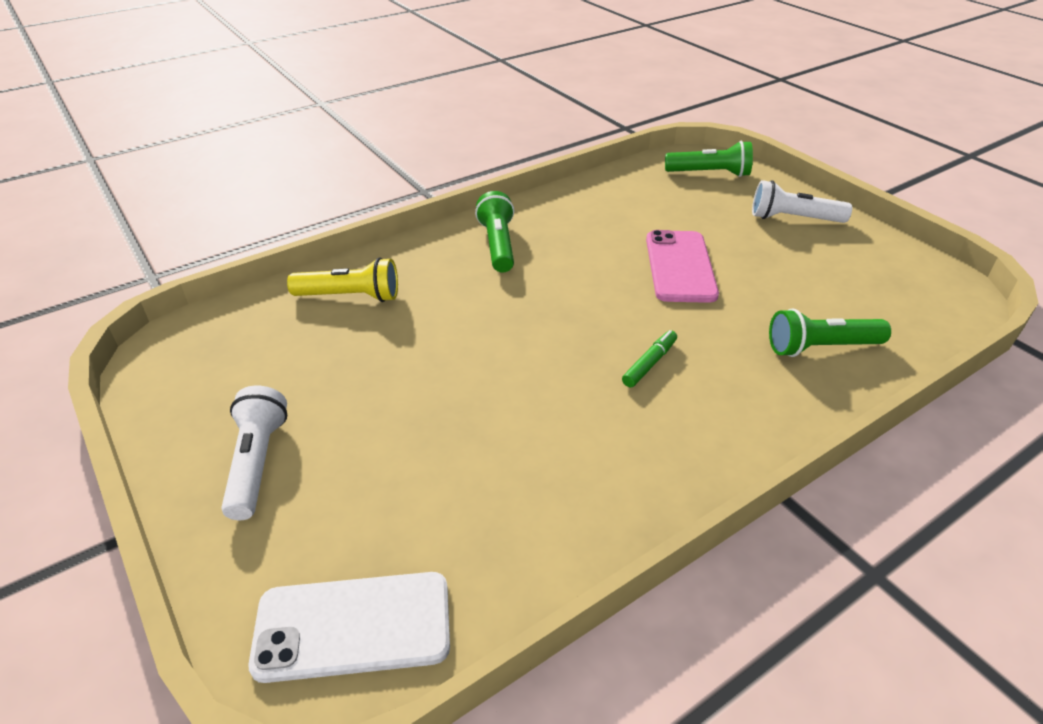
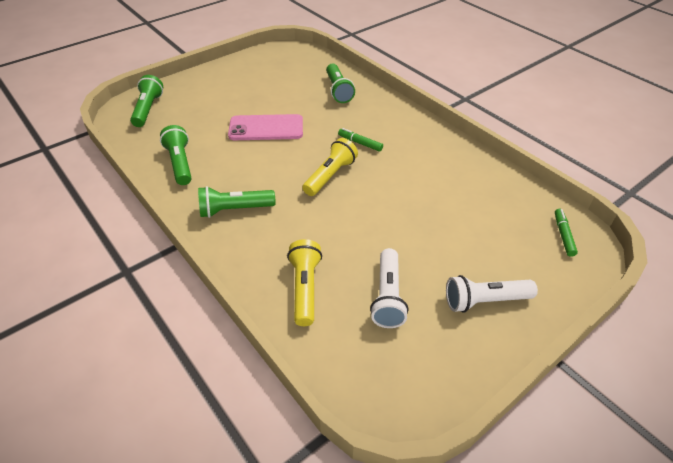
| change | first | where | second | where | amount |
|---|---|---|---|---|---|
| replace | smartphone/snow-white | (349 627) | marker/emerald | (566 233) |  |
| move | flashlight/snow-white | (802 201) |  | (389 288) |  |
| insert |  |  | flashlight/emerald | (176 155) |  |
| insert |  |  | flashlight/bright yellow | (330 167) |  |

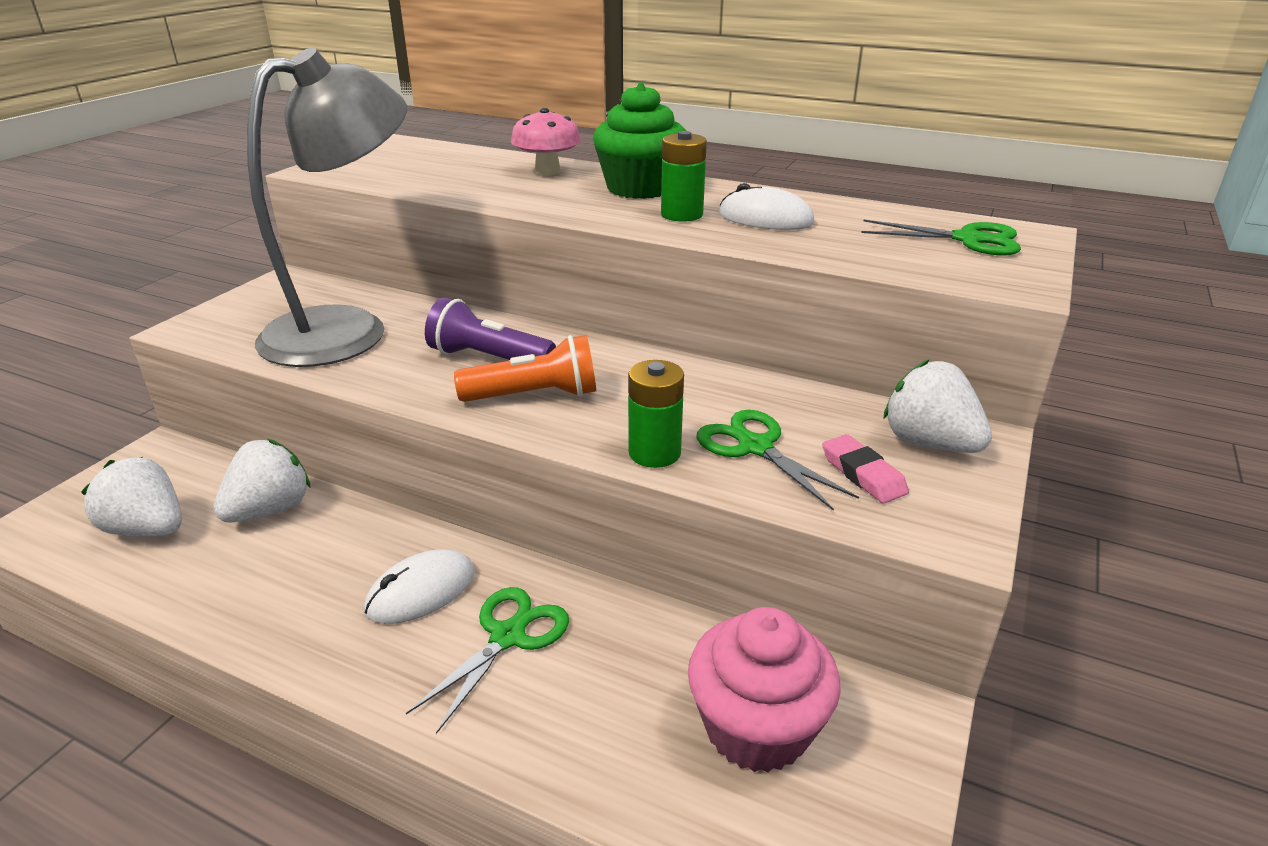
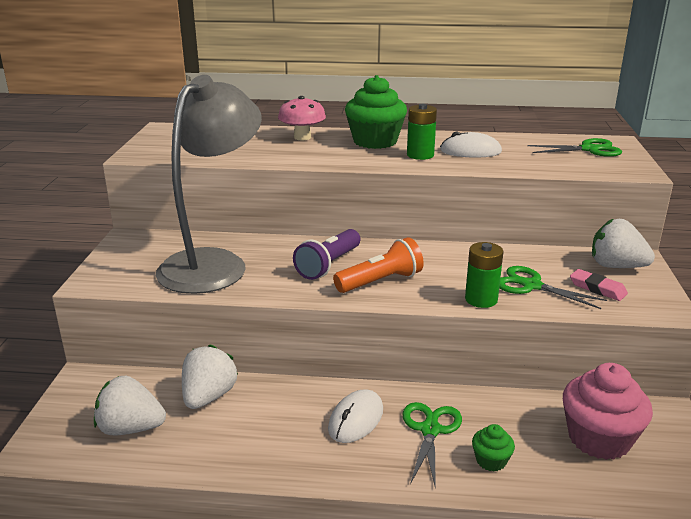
| change | first | where | second | where | amount |
|---|---|---|---|---|---|
| rotate | flashlight/violet | (490 328) |  | (326 254) | 60 degrees counterclockwise |
| insert |  |  | cupcake/emerald | (493 448) |  |

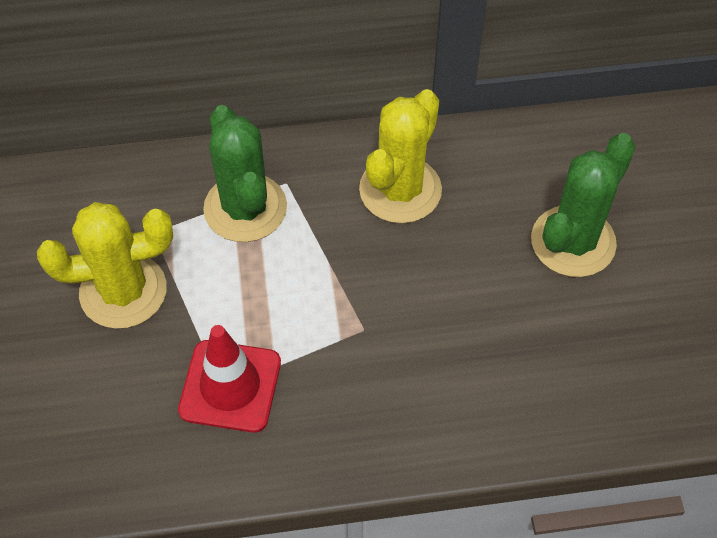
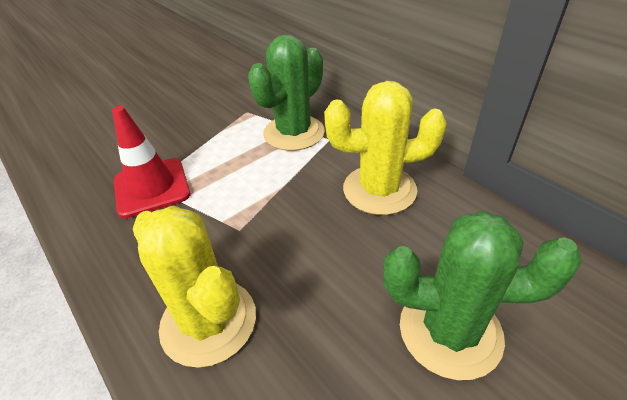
| change | first | where | second | where | amount |
|---|---|---|---|---|---|
| move | prickly plant/bright yellow | (105 265) |  | (194 286) |  |

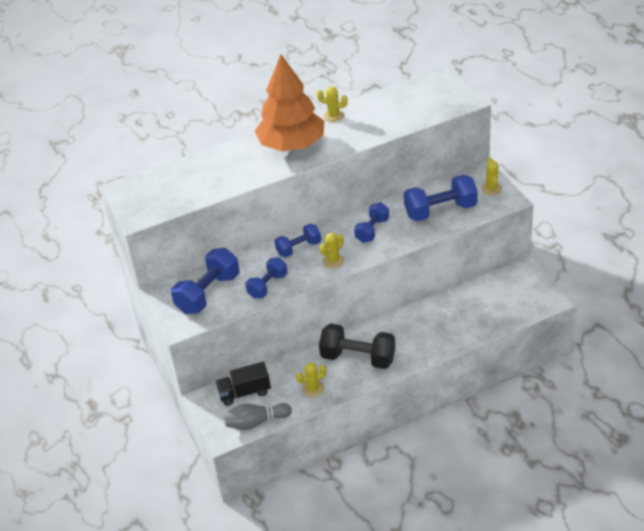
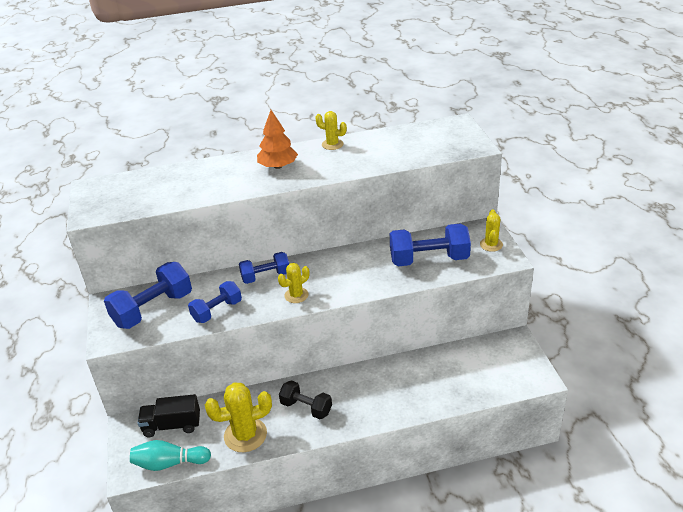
| change | first | where | second | where | amount |
|---|---|---|---|---|---|
| recolor | bowling pin/grey | (258 416) | bowling pin/turquoise | (170 455) |  |
| resize | fir tree/orange-coloured | (289 102) |  | (277 139) | x0.55 |
| resize | prickly plant/bright yellow | (311 379) |  | (238 417) | x1.71 |
| resize | hand weight/ebony | (357 346) |  | (305 399) | x0.62 |
| delete | hand weight/cobalt | (371 222) |  |  |  |

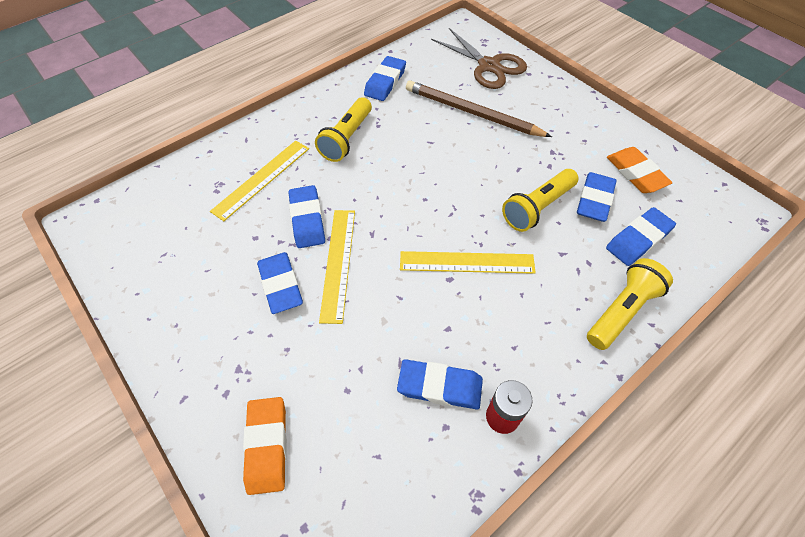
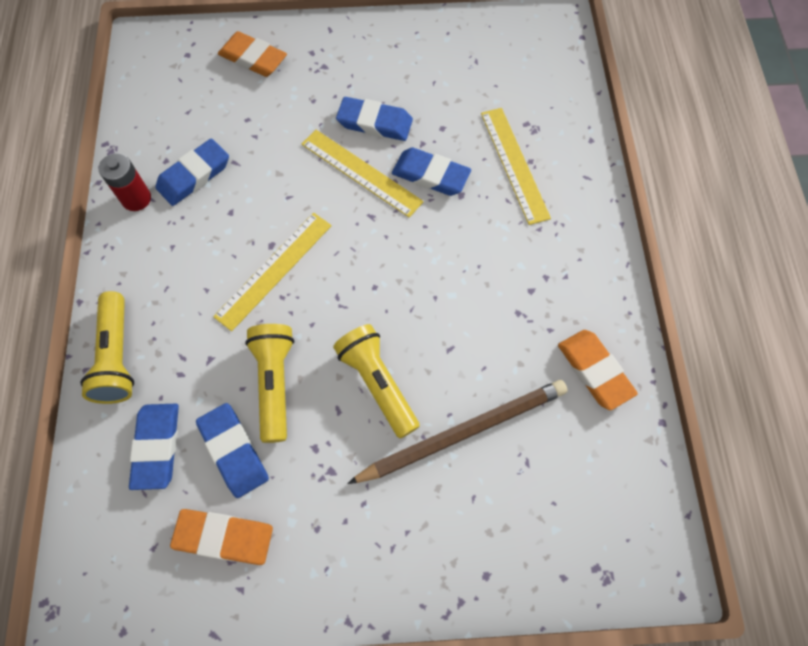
| change | first | where | second | where | amount |
|---|---|---|---|---|---|
| move | flashlight/bright yellow | (343 129) |  | (376 381) |  |
| recolor | pencil eraser/cobalt | (385 78) | pencil eraser/orange-coloured | (598 370) |  |
| delete | scissors/brown | (479 58) |  |  |  |

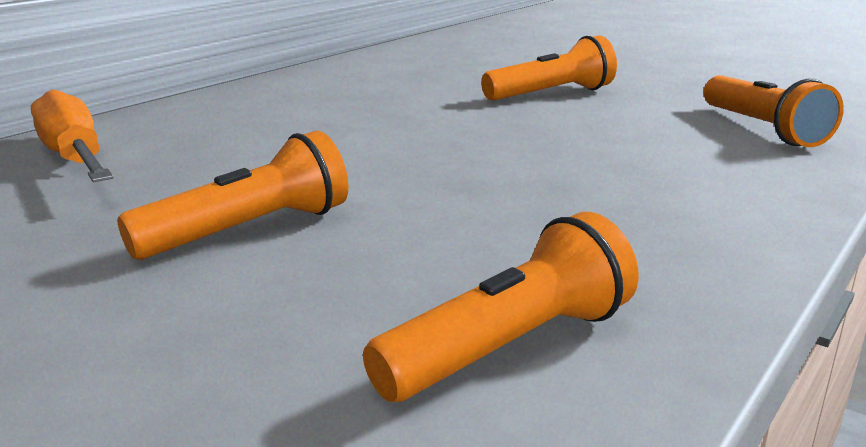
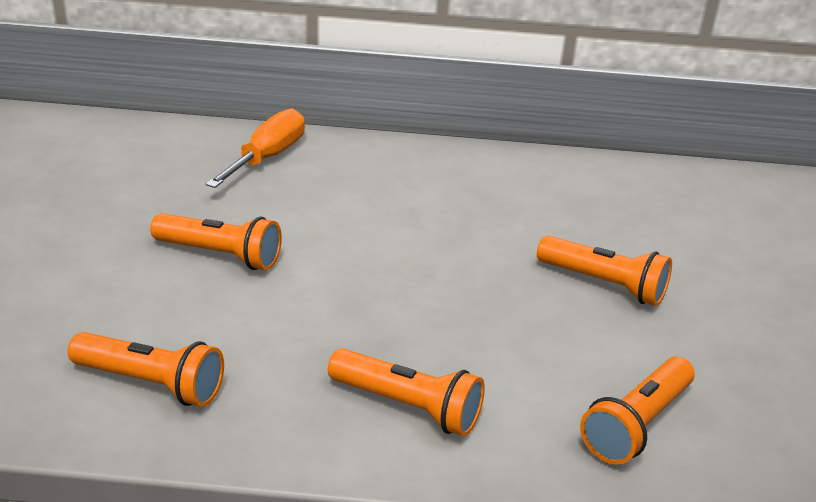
| change | first | where | second | where | amount |
|---|---|---|---|---|---|
| insert |  |  | flashlight/orange-coloured | (406 392) |  |

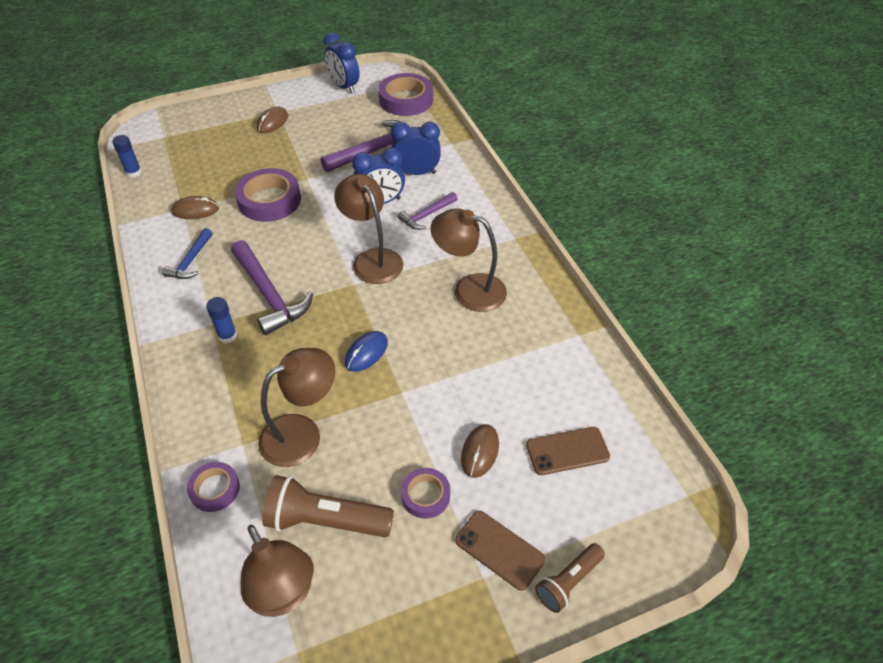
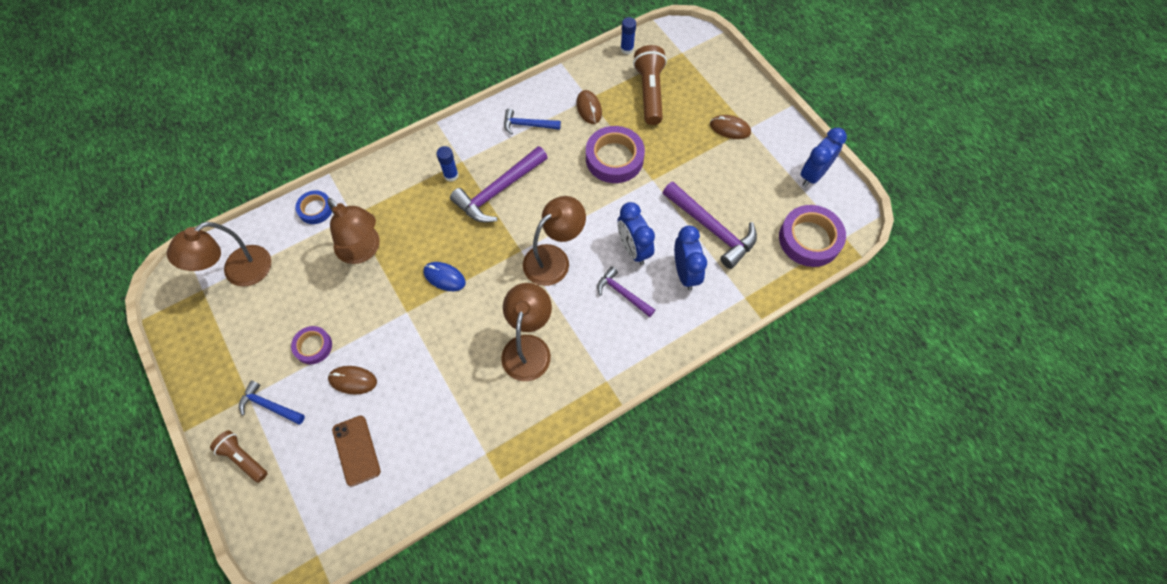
| change | first | where | second | where | amount |
|---|---|---|---|---|---|
| recolor | sticky tape/violet | (213 487) | sticky tape/cobalt | (313 207) |  |
| move | flashlight/brown | (328 506) |  | (650 85) |  |
| replace | smartphone/brown | (500 551) | carpenter's hammer/cobalt | (272 402) |  |

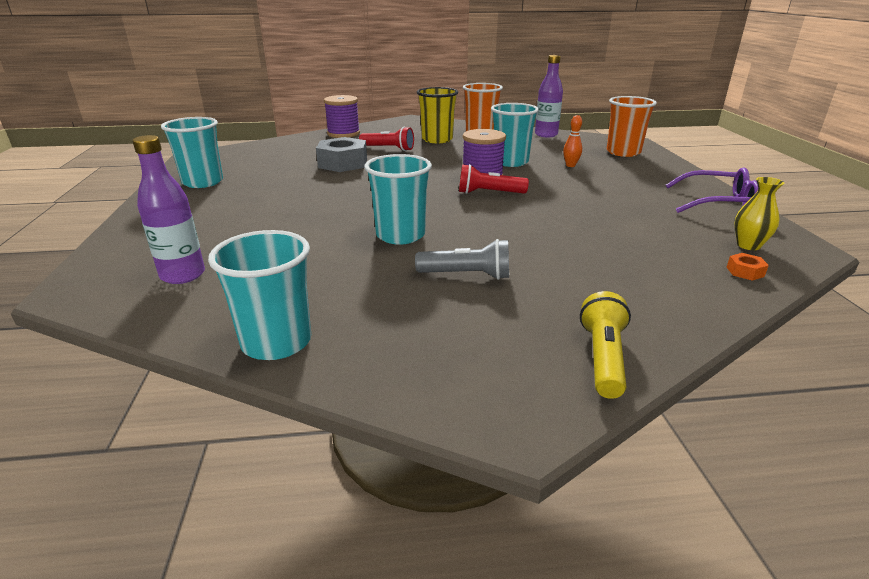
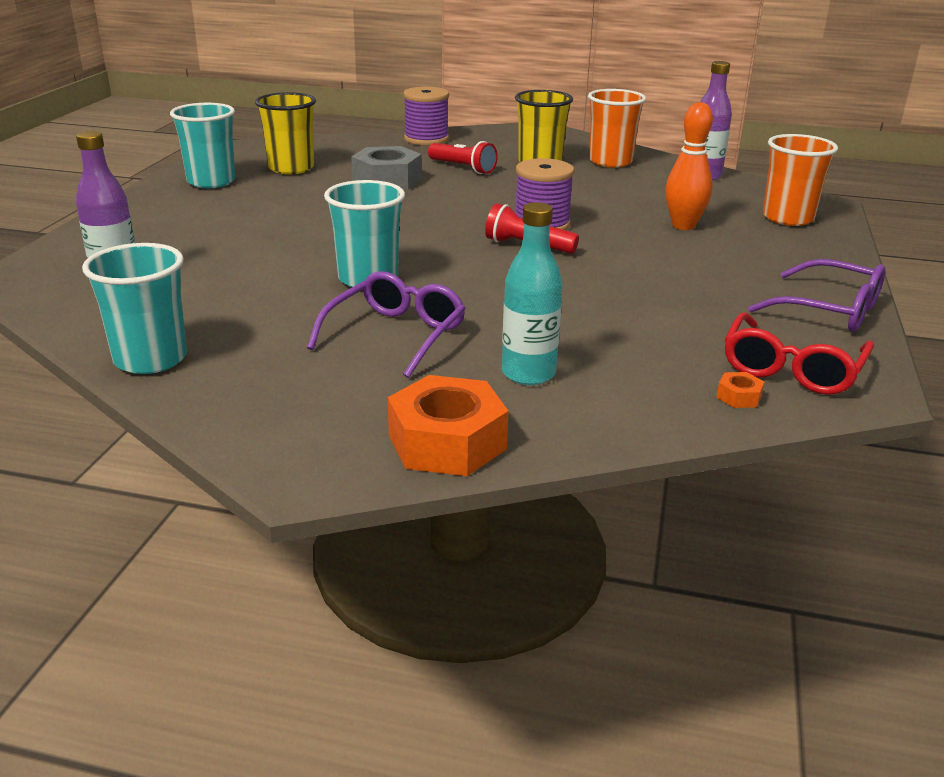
| change | first | where | second | where | amount |
|---|---|---|---|---|---|
| replace | flashlight/grey | (462 259) | spectacles/violet | (386 324) |  |
| delete | tumbler/turquoise | (515 135) |  |  |  |
| resize | bowling pin/orange-coloured | (572 141) |  | (689 166) | x1.72 |
| replace | flashlight/bright yellow | (605 345) | nut/orange-coloured | (448 425) |  |
| replace | vase/bright yellow | (759 213) | spectacles/red | (799 353) |  |
| insert |  |  | tumbler/bright yellow | (285 133) |  |
| insert |  |  | bottle/turquoise | (532 293) |  |

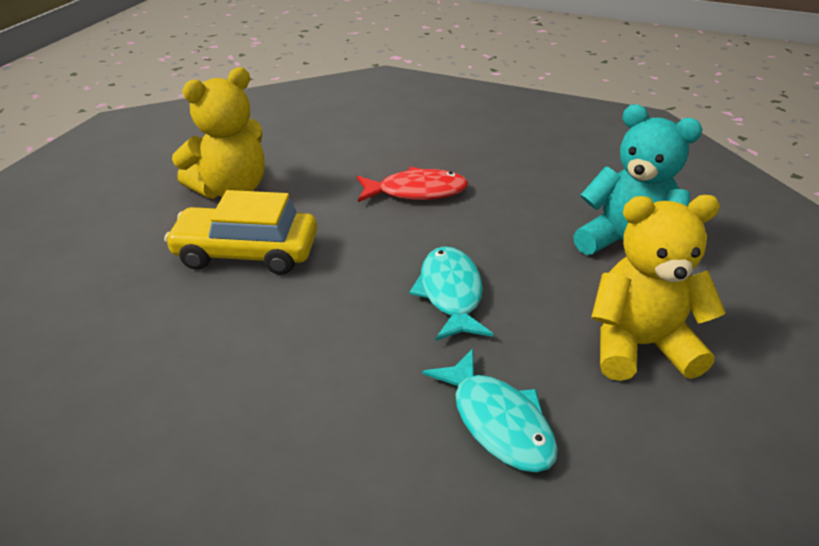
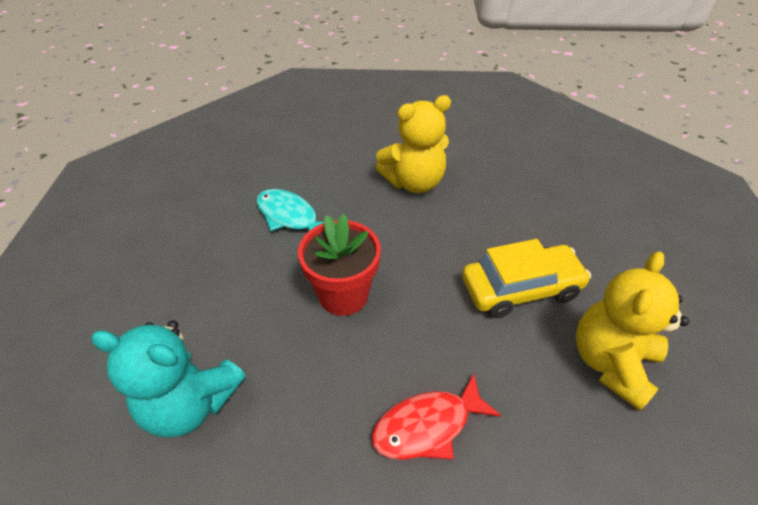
| change | first | where | second | where | amount |
|---|---|---|---|---|---|
| replace | toy fish/turquoise | (451 293) | flower pot/red | (339 264) |  |
| move | stuffed bear/bright yellow | (658 288) |  | (413 144) |  |

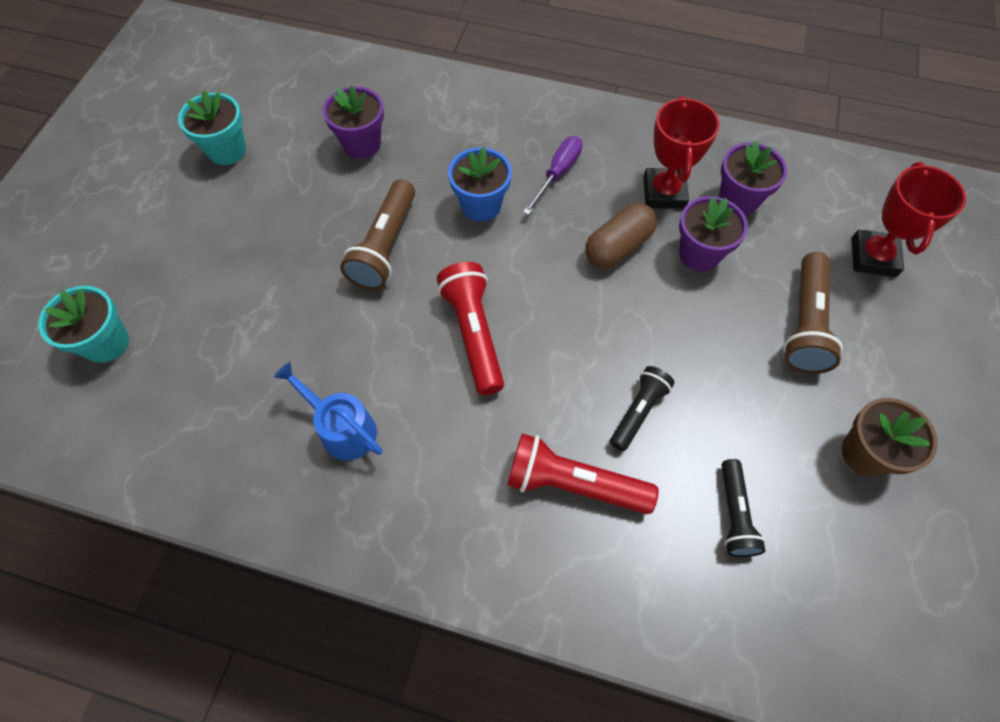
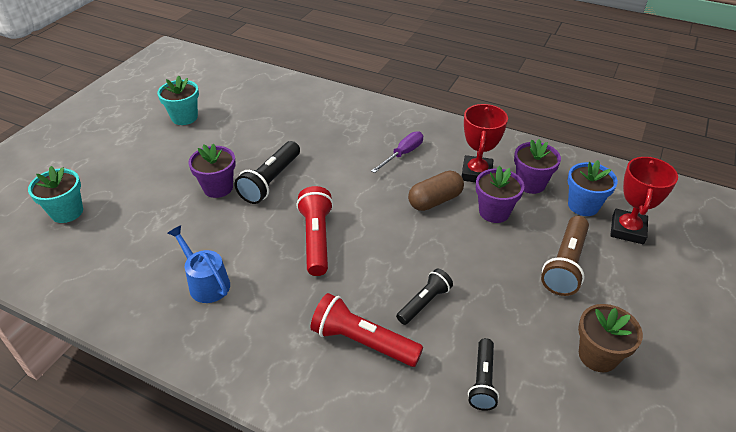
| change | first | where | second | where | amount |
|---|---|---|---|---|---|
| move | flower pot/violet | (353 122) |  | (212 170) |  |
| recolor | flashlight/brown | (377 234) | flashlight/ebony | (267 172) |  |
| move | flower pot/cobalt | (480 184) |  | (592 188) |  |

